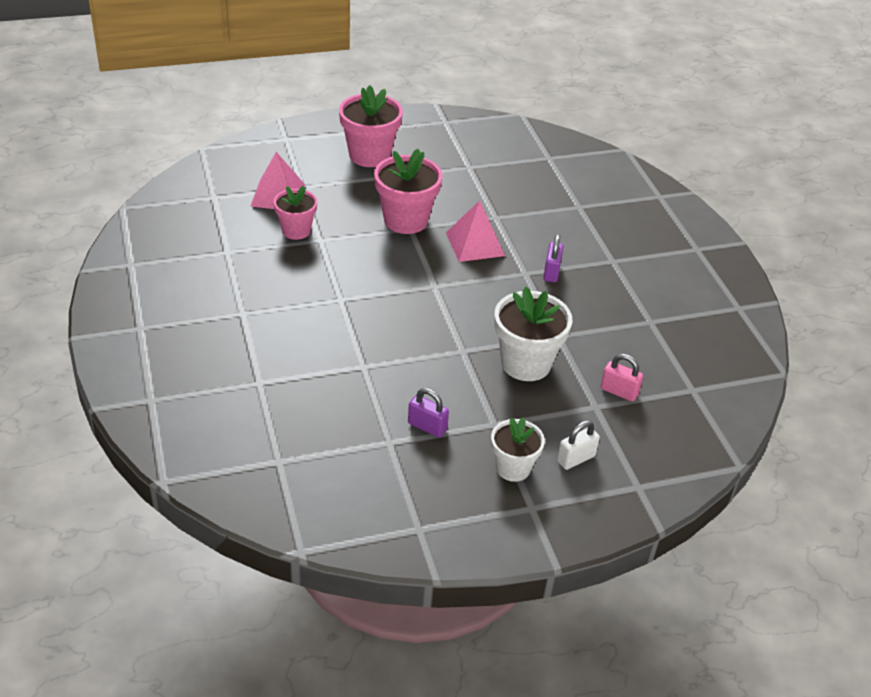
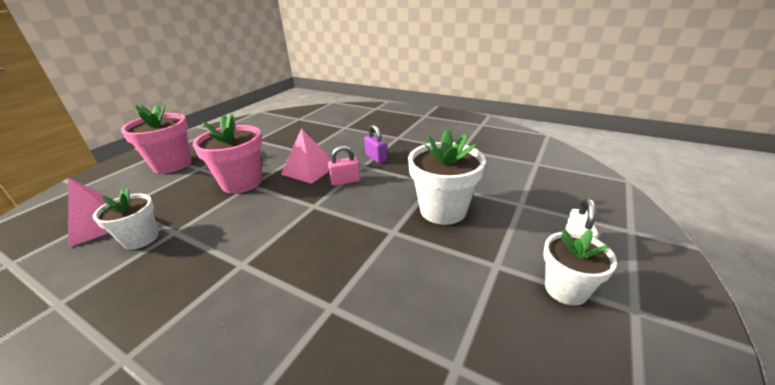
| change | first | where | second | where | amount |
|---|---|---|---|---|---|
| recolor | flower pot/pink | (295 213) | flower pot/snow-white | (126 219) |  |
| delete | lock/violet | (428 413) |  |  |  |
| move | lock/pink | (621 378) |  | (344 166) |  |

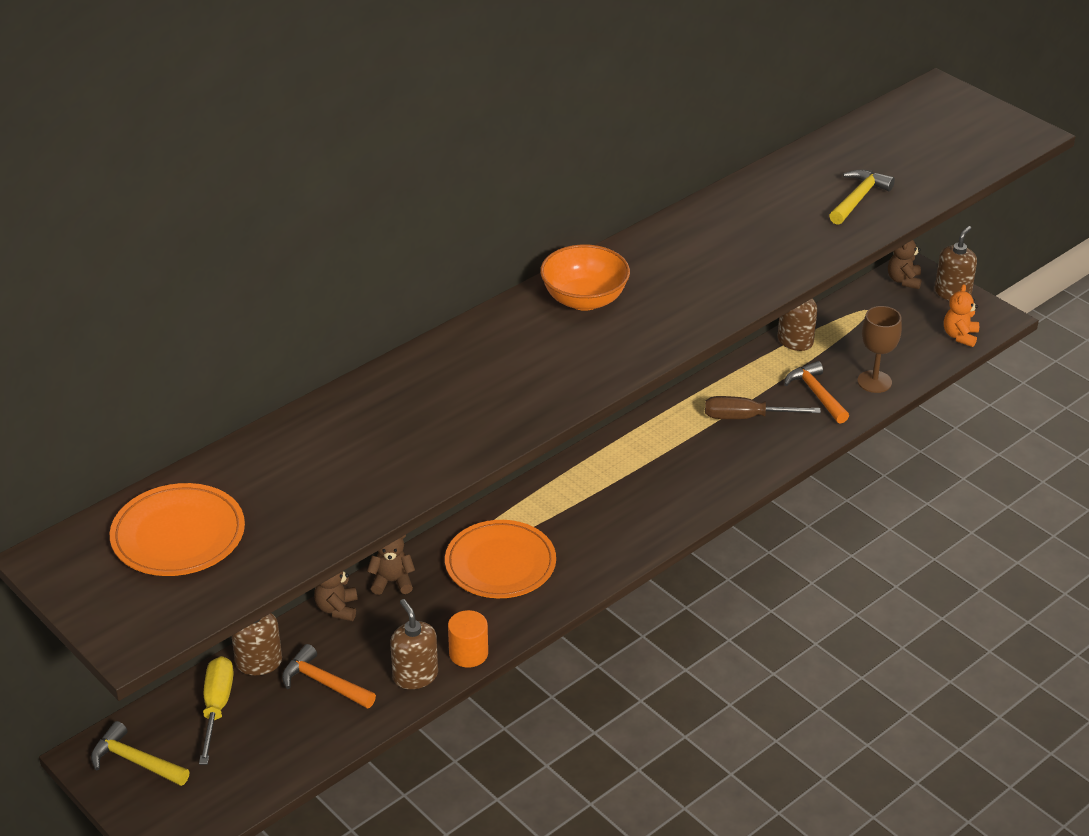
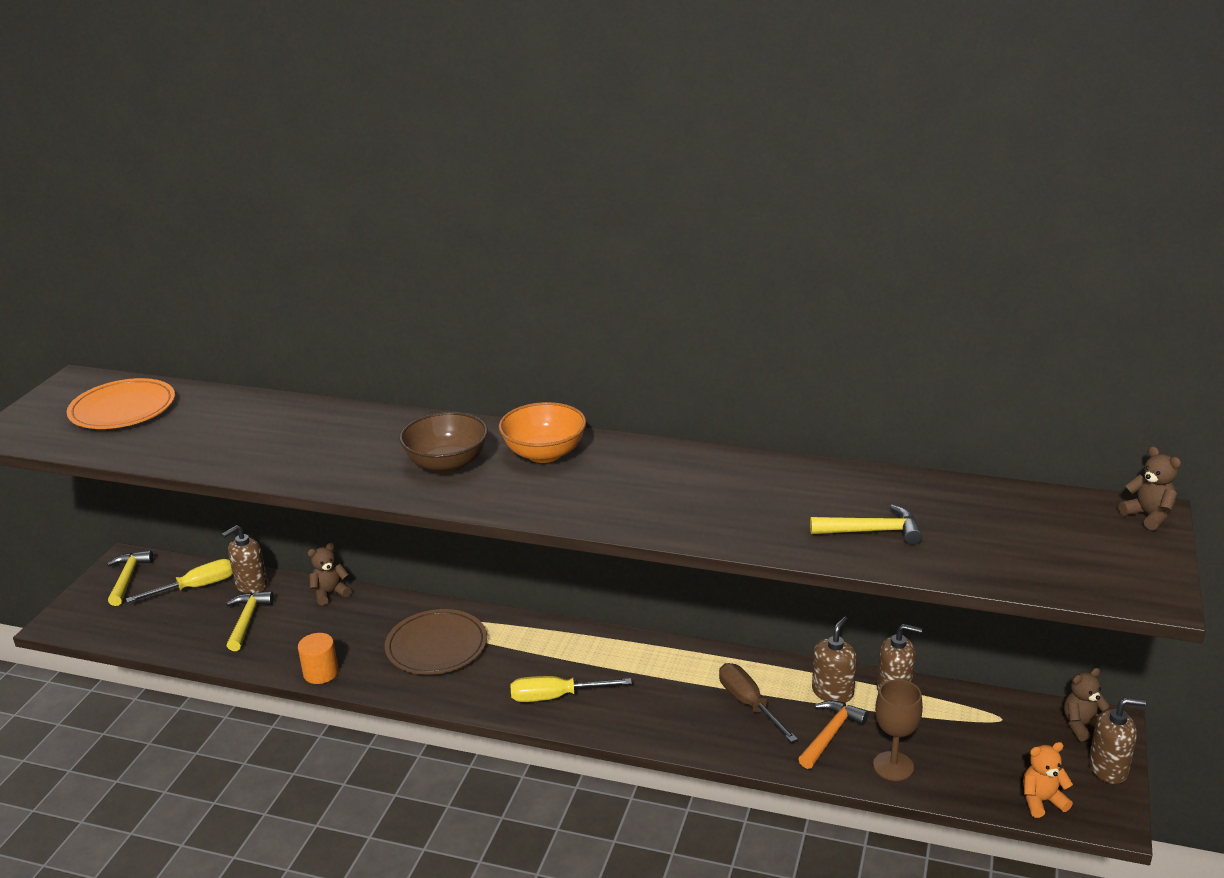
| change | first | where | second | where | amount |
|---|---|---|---|---|---|
| recolor | carpenter's hammer/orange-coloured | (329 676) | carpenter's hammer/bright yellow | (250 621) |  |
| move | stuffed bear/brown | (391 565) |  | (1150 488) |  |
| move | soap pump/brown | (414 644) |  | (834 659) |  |
| recolor | dinner plate/orange-coloured | (500 559) | dinner plate/brown | (436 642) |  |
| insert |  |  | serving bowl/brown | (443 443) |  |
| insert |  |  | hand screwdriver/bright yellow | (571 689) |  |

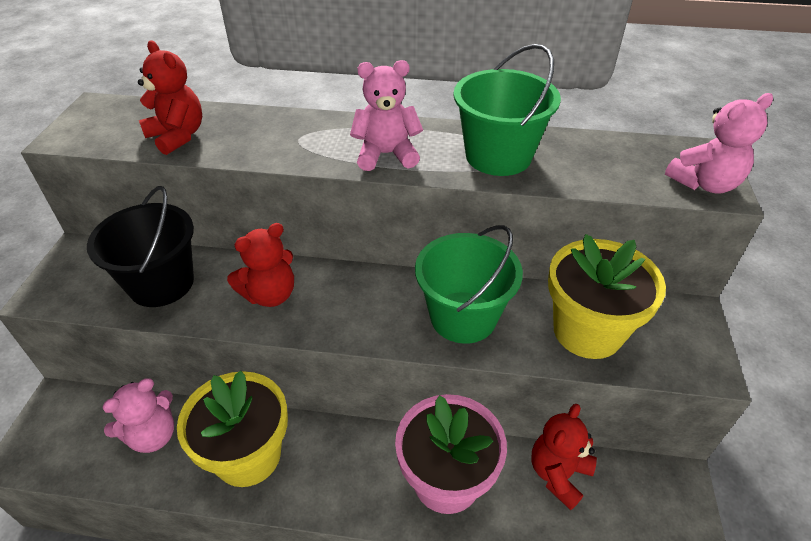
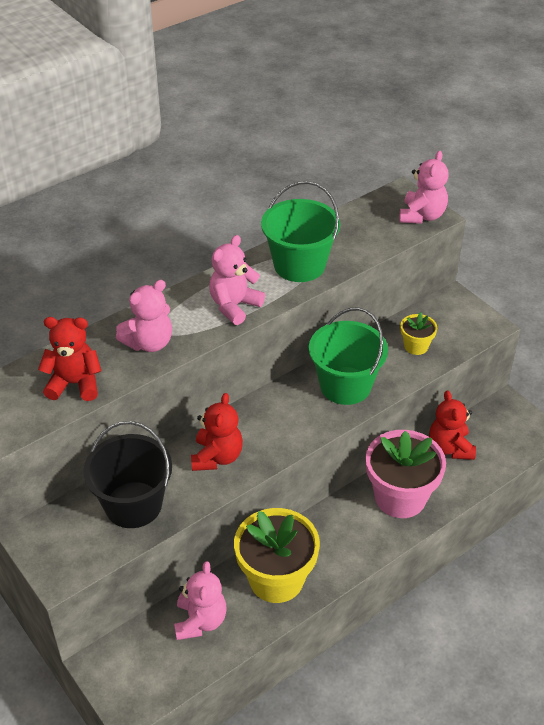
| change | first | where | second | where | amount |
|---|---|---|---|---|---|
| resize | flower pot/bright yellow | (607 296) |  | (418 333) | x0.48 |
| insert |  |  | stuffed bear/pink | (144 316) |  |

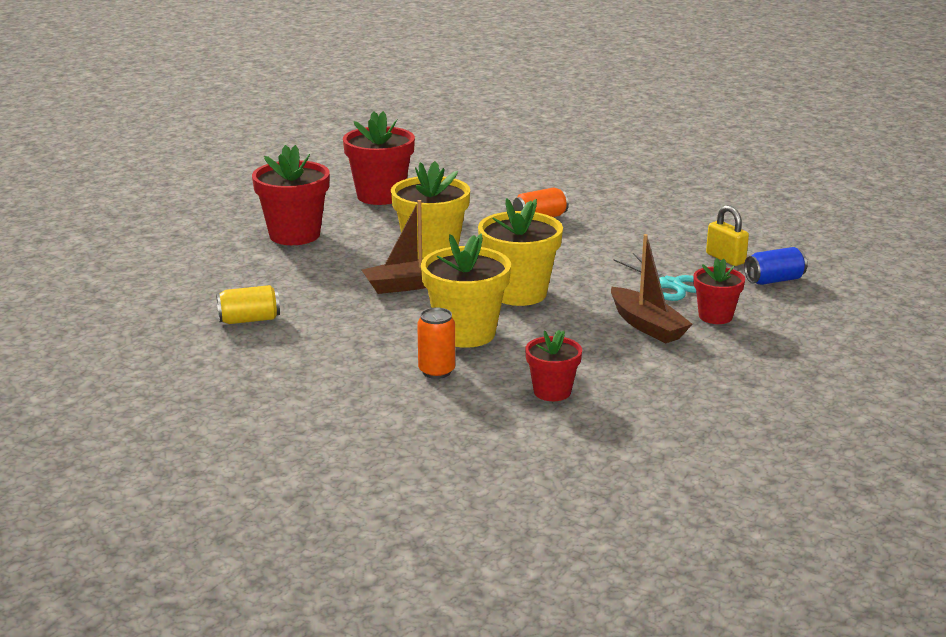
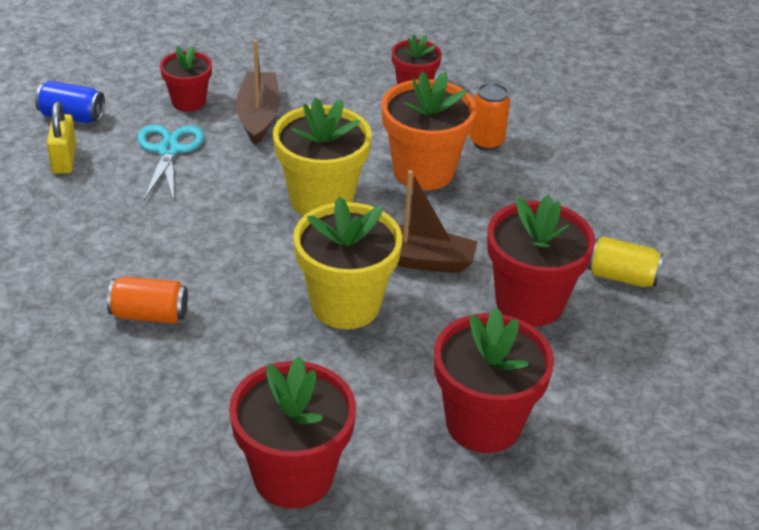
| change | first | where | second | where | amount |
|---|---|---|---|---|---|
| recolor | flower pot/bright yellow | (466 291) | flower pot/orange-coloured | (429 130) |  |
| insert |  |  | flower pot/red | (541 261) |  |

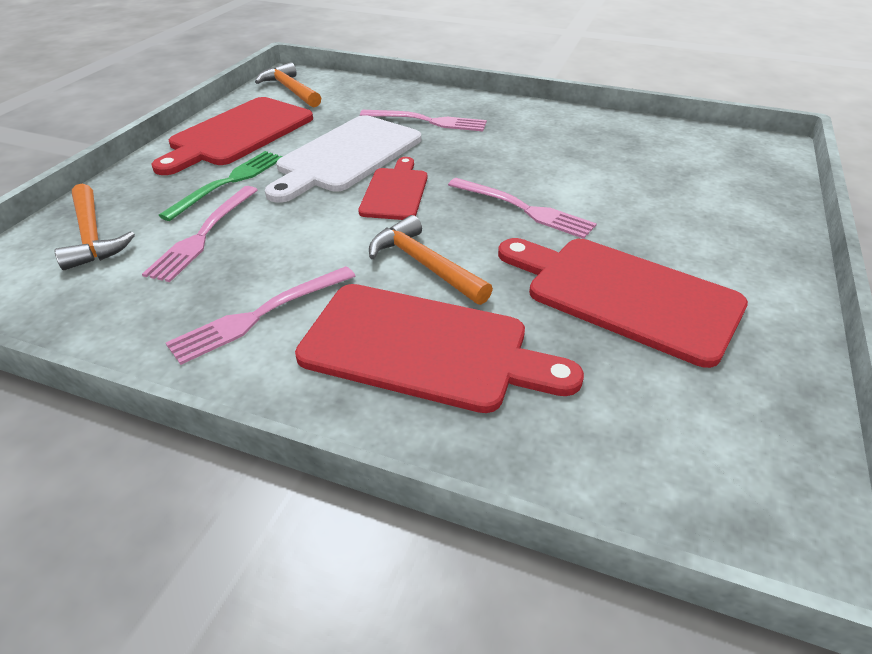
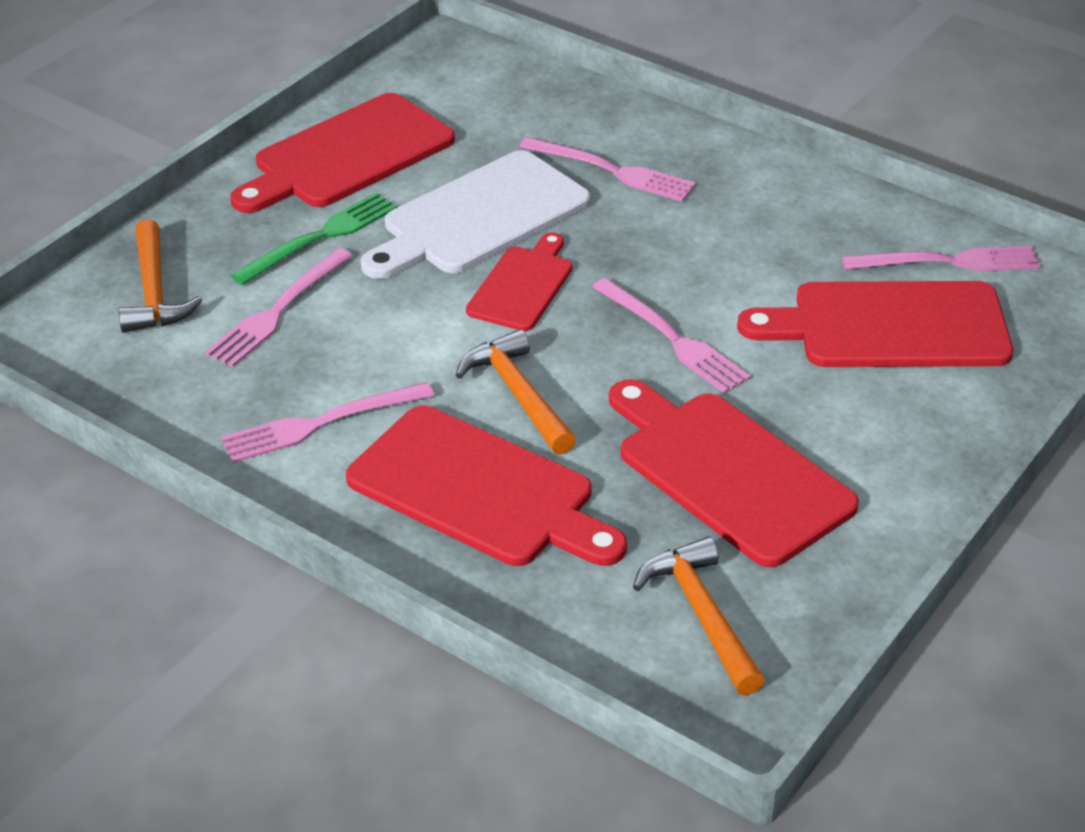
| change | first | where | second | where | amount |
|---|---|---|---|---|---|
| move | carpenter's hammer/orange-coloured | (288 85) |  | (699 616) |  |
| insert |  |  | bread board/red | (875 324) |  |
| insert |  |  | table fork/pink | (941 258) |  |

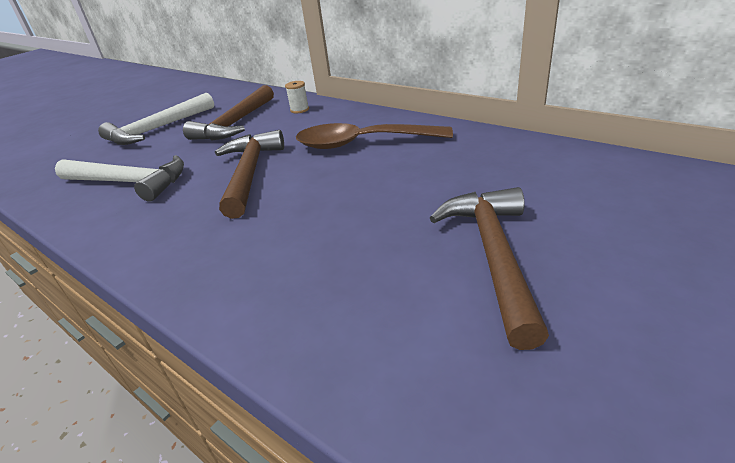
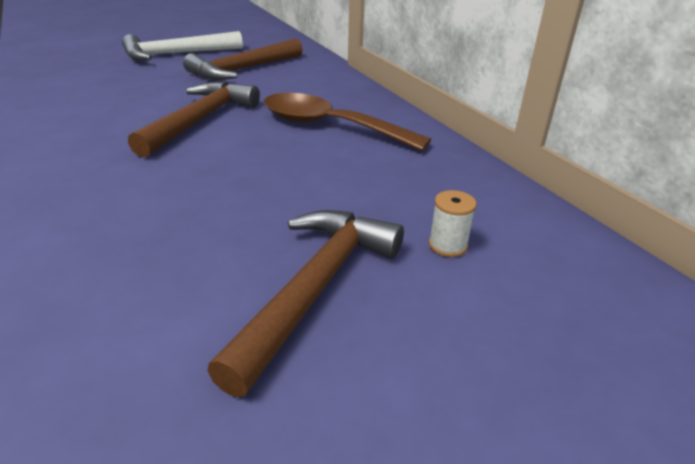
| change | first | where | second | where | amount |
|---|---|---|---|---|---|
| delete | carpenter's hammer/snow-white | (119 178) |  |  |  |
| move | bobbin/snow-white | (297 97) |  | (453 223) |  |

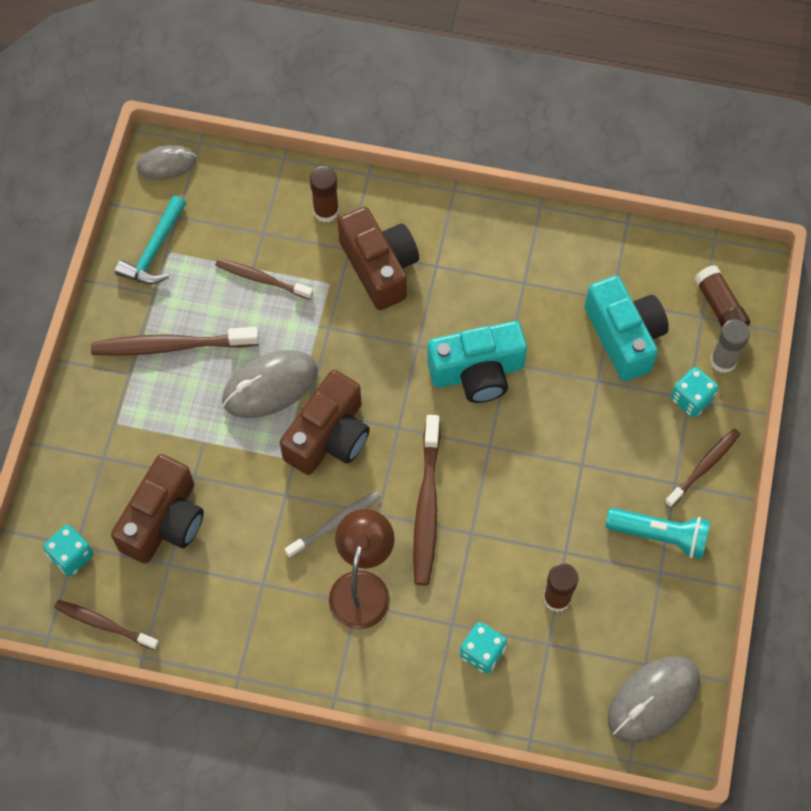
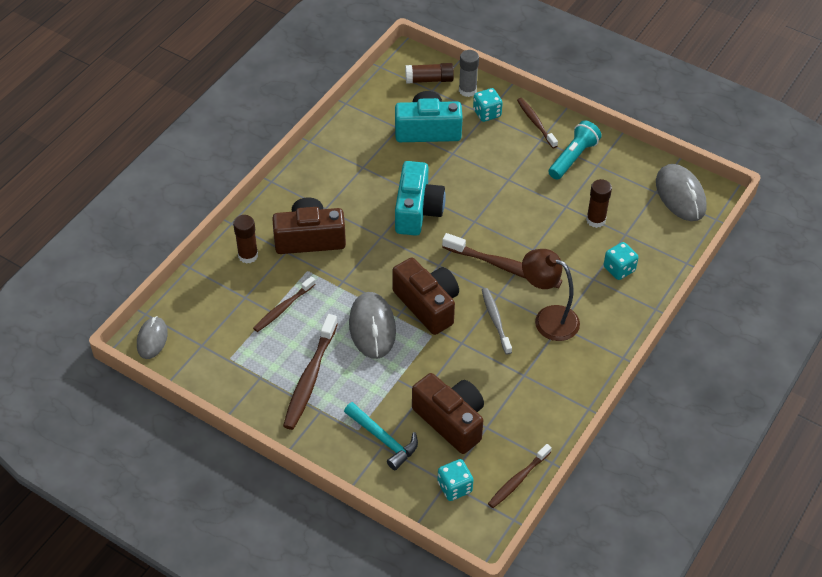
| change | first | where | second | where | amount |
|---|---|---|---|---|---|
| move | carpenter's hammer/turquoise | (150 240) |  | (381 436) |  |

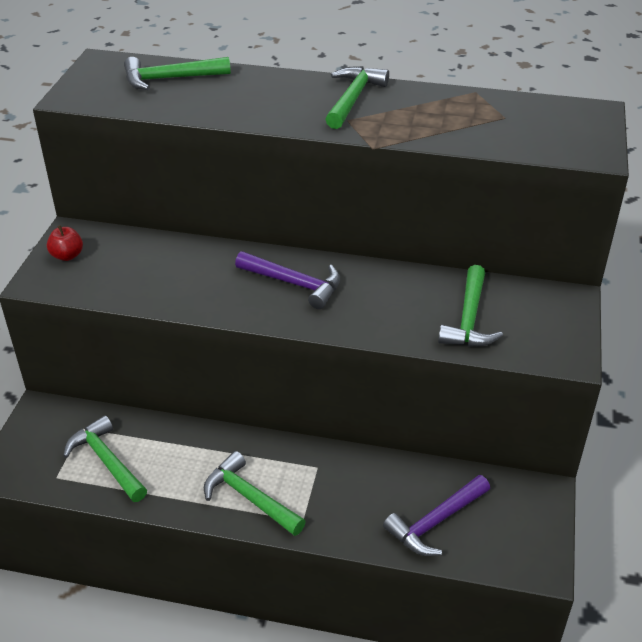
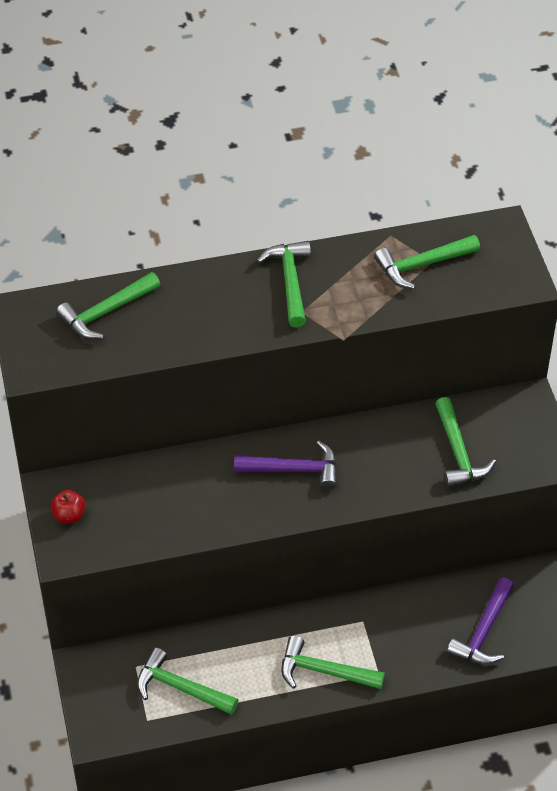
| change | first | where | second | where | amount |
|---|---|---|---|---|---|
| insert |  |  | carpenter's hammer/emerald | (427 262) |  |

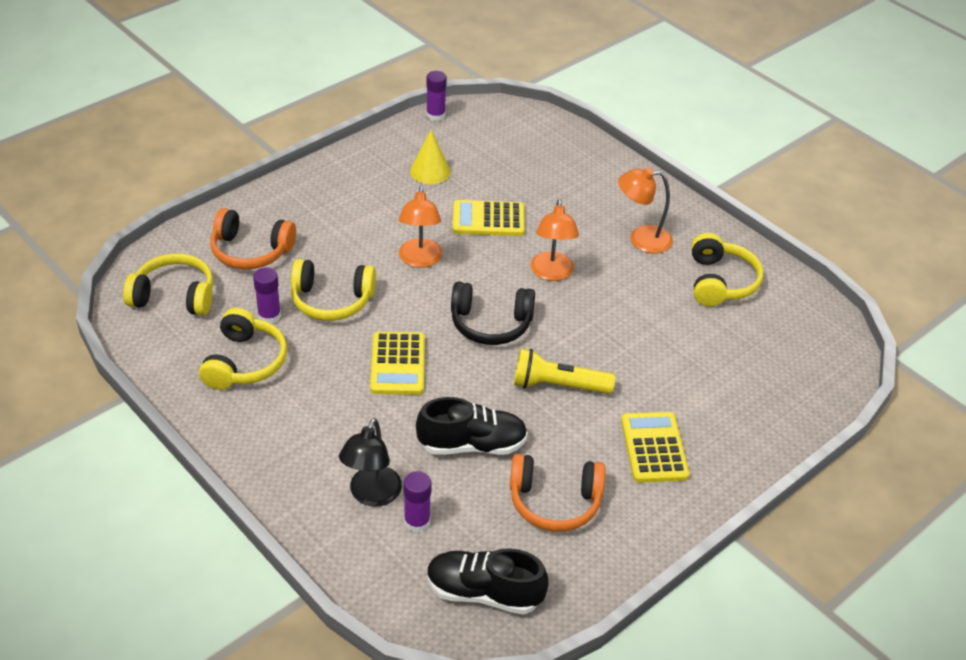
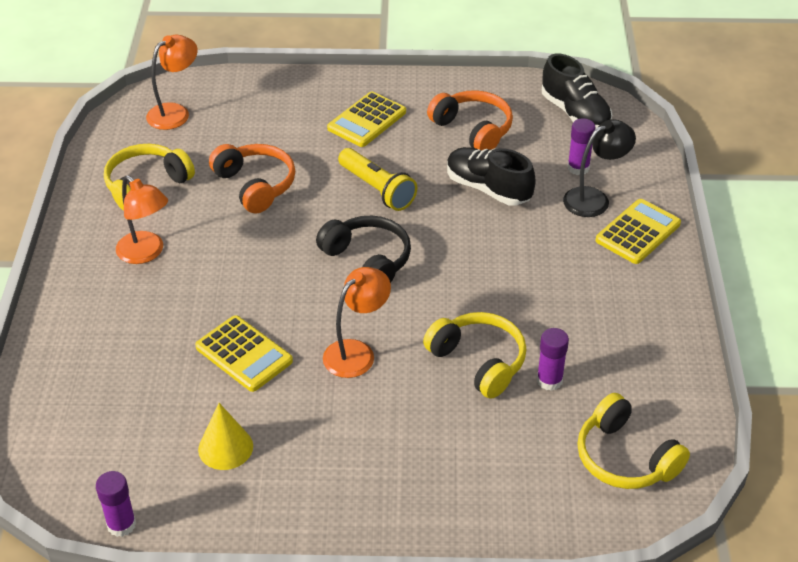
| change | first | where | second | where | amount |
|---|---|---|---|---|---|
| delete | headset/bright yellow | (243 349) |  |  |  |
| move | headset/orange-coloured | (253 238) |  | (252 178) |  |
| move | pocket calculator/bright yellow | (397 363) |  | (638 231) |  |
| move | desk lamp/orange-coloured | (555 240) |  | (172 82) |  |

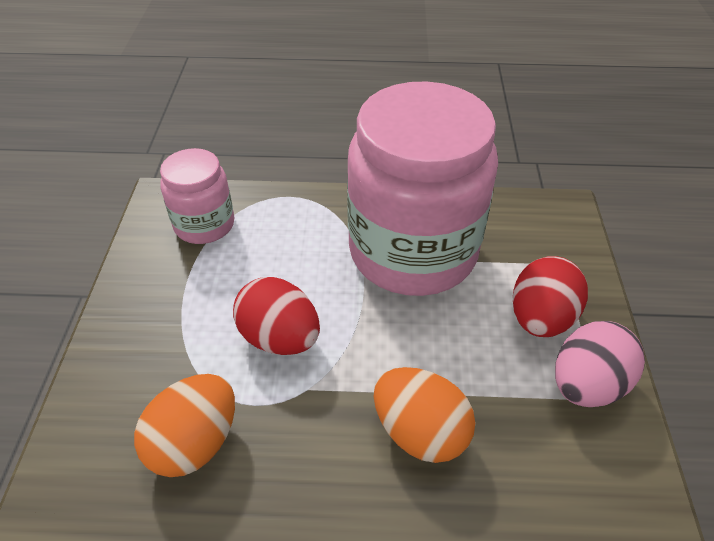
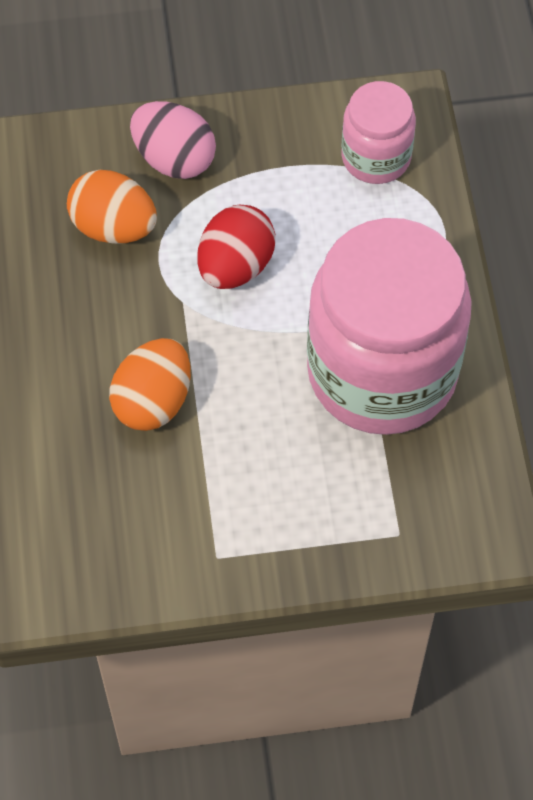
| change | first | where | second | where | amount |
|---|---|---|---|---|---|
| delete | toy egg/red | (550 296) |  |  |  |
| move | toy egg/pink | (600 364) |  | (173 140) |  |

